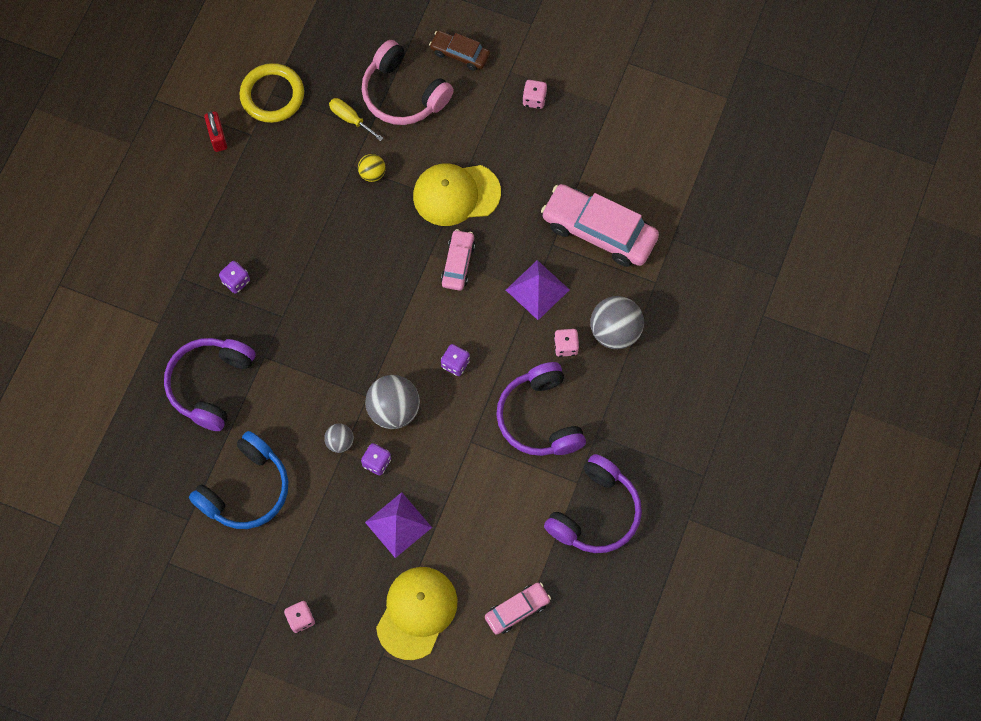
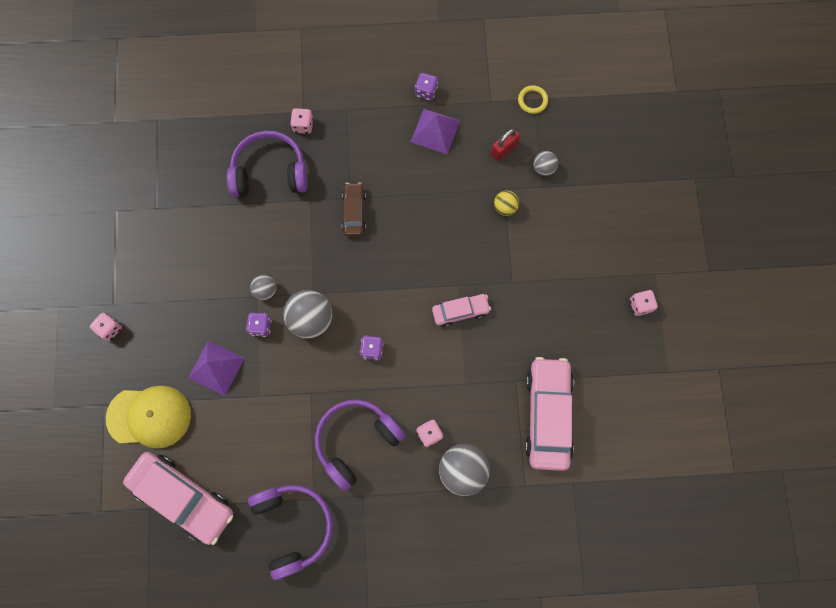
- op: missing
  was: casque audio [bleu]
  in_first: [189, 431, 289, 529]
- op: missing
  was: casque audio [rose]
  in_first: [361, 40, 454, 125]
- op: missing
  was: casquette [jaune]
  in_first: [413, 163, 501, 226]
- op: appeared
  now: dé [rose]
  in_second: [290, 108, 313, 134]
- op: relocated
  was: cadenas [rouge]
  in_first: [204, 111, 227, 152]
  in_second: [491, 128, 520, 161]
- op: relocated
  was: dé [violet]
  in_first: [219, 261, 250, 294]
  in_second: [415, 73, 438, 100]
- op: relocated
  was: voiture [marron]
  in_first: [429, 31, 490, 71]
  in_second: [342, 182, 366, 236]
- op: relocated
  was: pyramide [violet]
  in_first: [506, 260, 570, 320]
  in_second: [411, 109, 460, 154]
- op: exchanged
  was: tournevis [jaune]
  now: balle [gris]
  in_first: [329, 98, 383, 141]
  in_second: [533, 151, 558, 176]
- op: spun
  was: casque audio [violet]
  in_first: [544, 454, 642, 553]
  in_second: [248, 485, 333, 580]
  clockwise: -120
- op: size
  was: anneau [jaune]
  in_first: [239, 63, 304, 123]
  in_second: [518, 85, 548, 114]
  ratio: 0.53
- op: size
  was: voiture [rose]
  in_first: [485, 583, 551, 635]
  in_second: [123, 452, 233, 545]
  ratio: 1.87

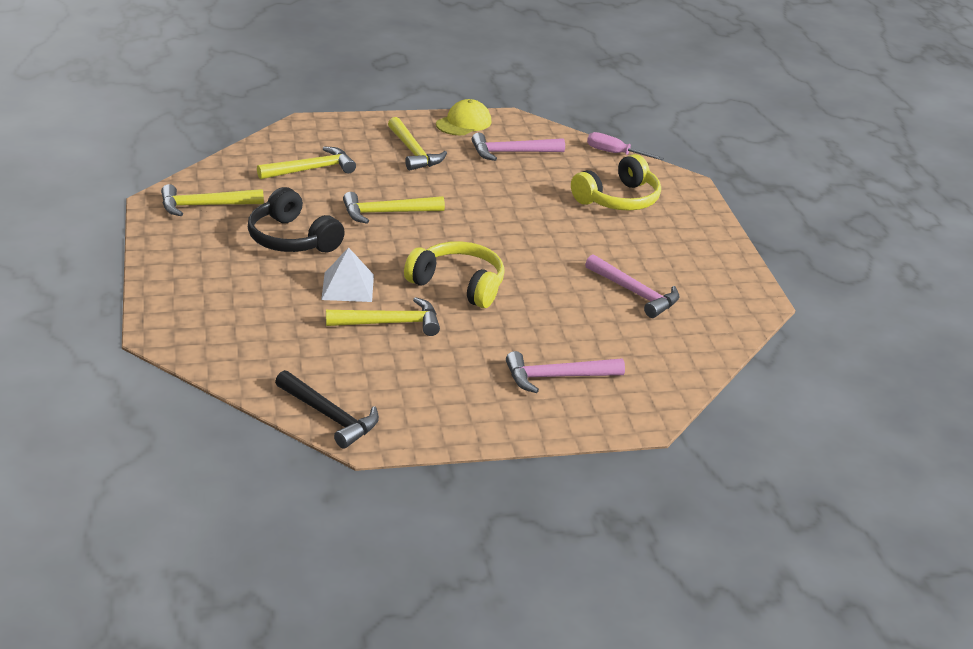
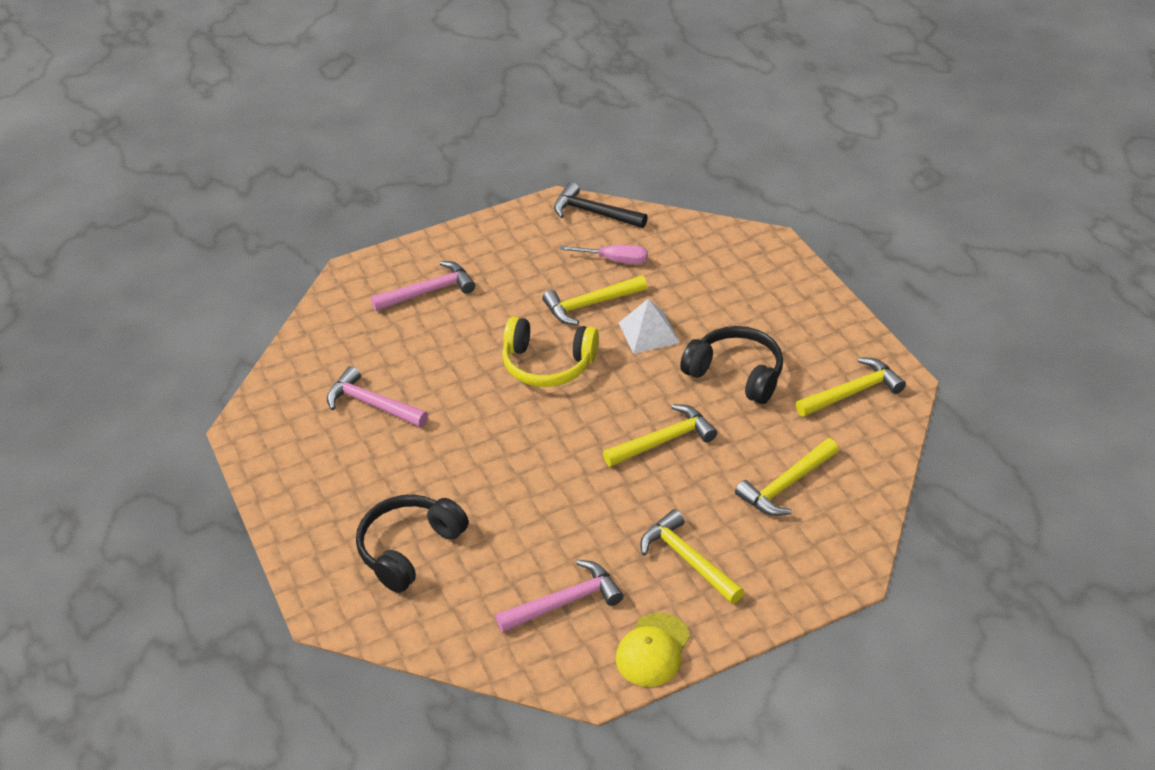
- op: relocated
  was: tournevis [rose]
  in_first: [587, 132, 664, 160]
  in_second: [560, 245, 648, 264]
- op: colour
  was: casque audio [jaune]
  now: casque audio [noir]
  in_first: [571, 154, 661, 211]
  in_second: [356, 495, 469, 593]

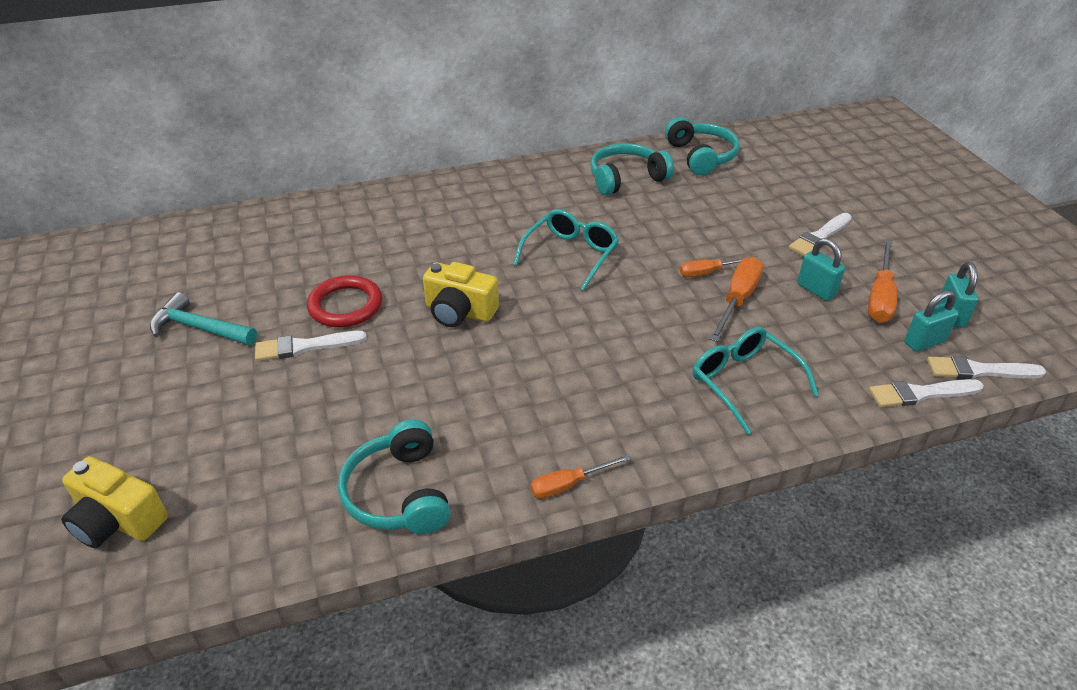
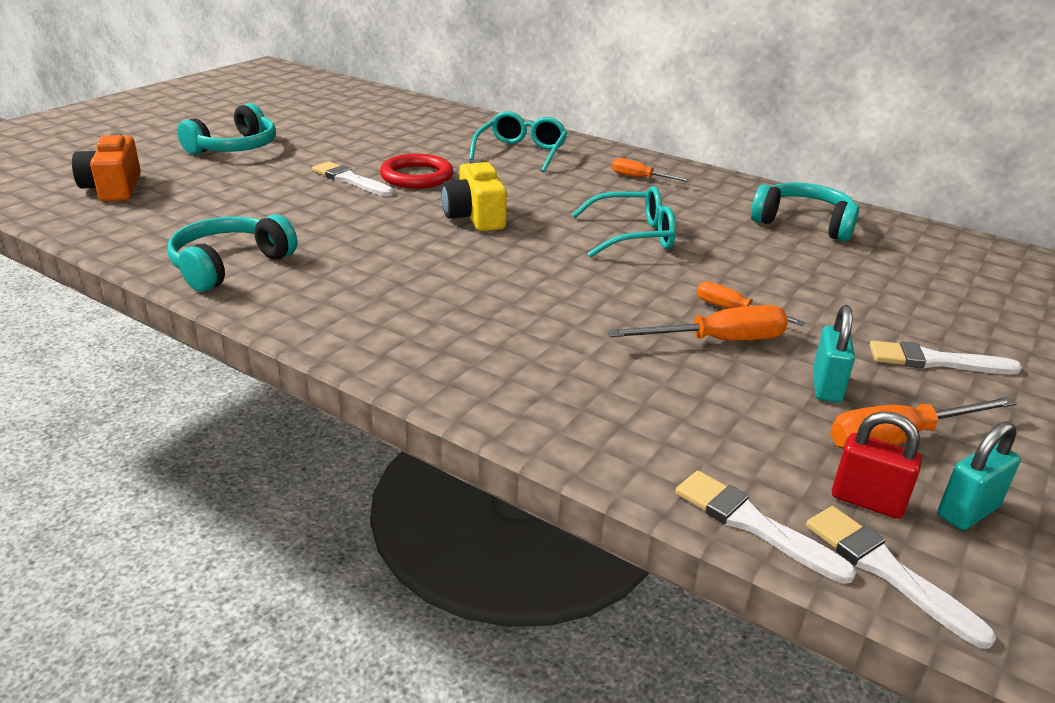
- op: missing
  was: marteau [turquoise]
  in_first: [150, 292, 257, 345]
- op: relocated
  was: tournevis [orange]
  in_first: [530, 454, 631, 499]
  in_second: [612, 158, 692, 182]
- op: relocated
  was: casque audio [turquoise]
  in_first: [665, 117, 740, 175]
  in_second: [177, 103, 276, 155]
- op: relocated
  was: lunettes [turquoise]
  in_first: [692, 327, 819, 435]
  in_second: [469, 112, 568, 172]
- op: colour
  was: appareil photo [jaune]
  now: appareil photo [orange]
  in_first: [61, 456, 168, 548]
  in_second: [72, 132, 141, 201]
- op: colour
  was: cadenas [turquoise]
  now: cadenas [rouge]
  in_first: [904, 290, 959, 352]
  in_second: [832, 411, 922, 519]

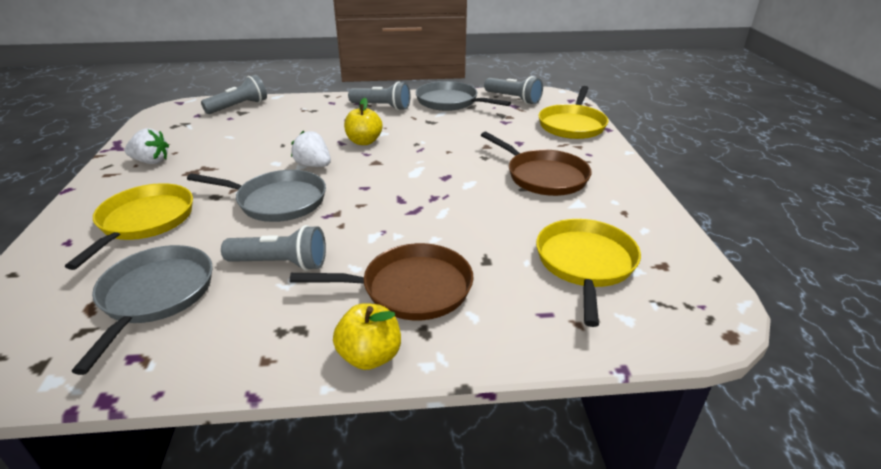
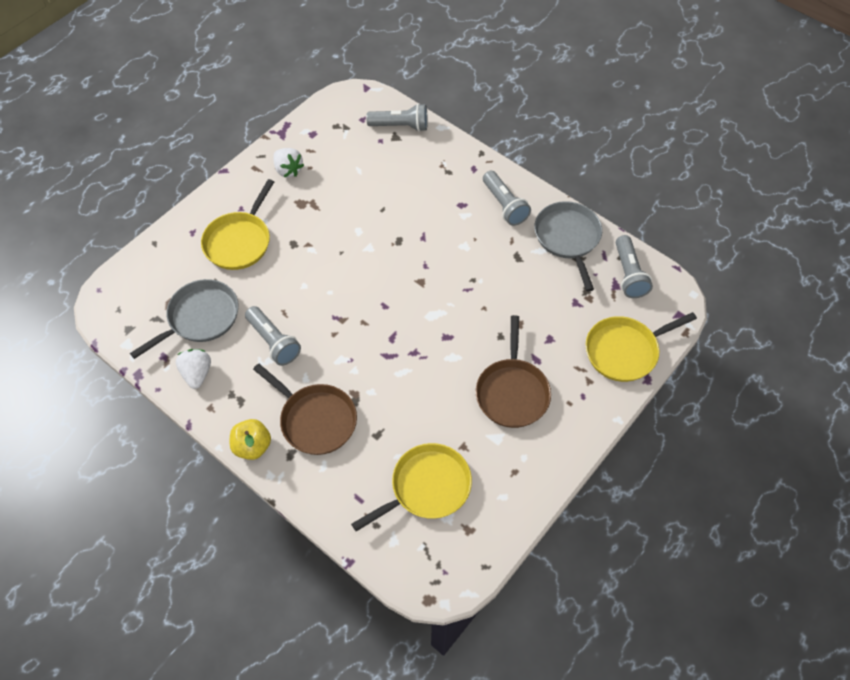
- op: missing
  was: poêle [gris]
  in_first: [187, 170, 326, 222]
- op: missing
  was: pomme [jaune]
  in_first: [344, 98, 382, 145]
- op: relocated
  was: fraise [blanc]
  in_first: [291, 131, 331, 167]
  in_second: [176, 349, 211, 389]
- op: spun
  was: poêle [jaune]
  in_first: [65, 183, 193, 270]
  in_second: [201, 179, 274, 270]
  clockwise: 150

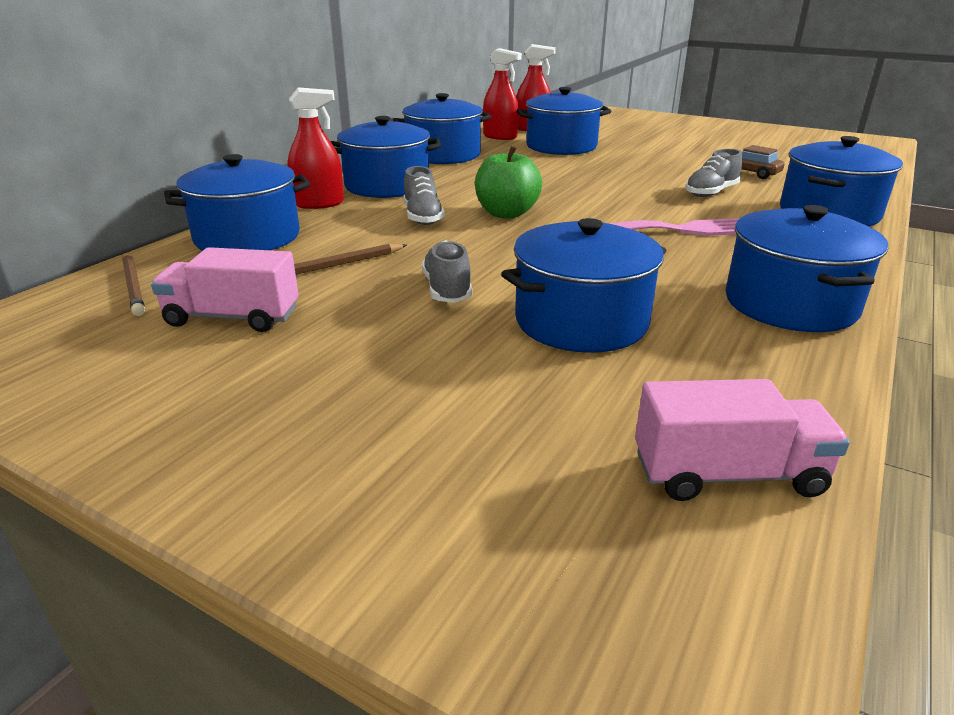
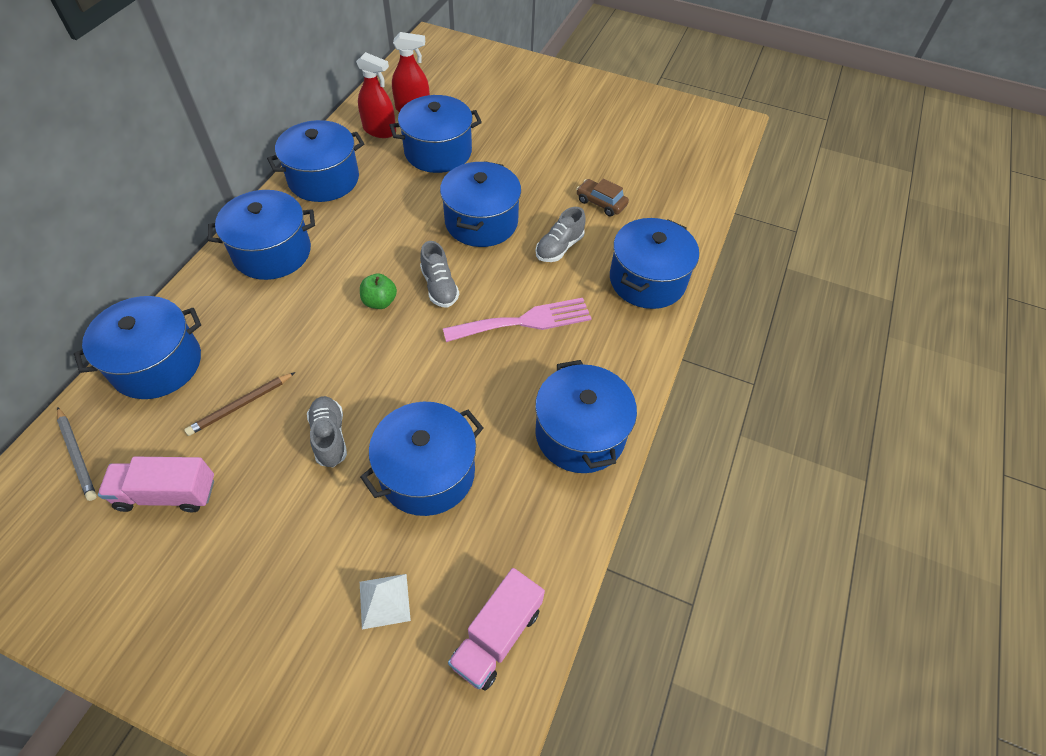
- op: missing
  was: vaporisateur [rouge]
  in_first: [287, 87, 344, 209]
- op: appeared
  now: pyramide [blanc]
  in_second: [360, 574, 411, 629]
- op: appeared
  now: marmite [bleu]
  in_second: [440, 161, 521, 247]
- op: relocated
  was: chaussure [gris]
  in_first: [404, 166, 445, 225]
  in_second: [420, 241, 459, 308]
- op: colour
  was: crayon [marron]
  now: crayon [gris]
  in_first: [122, 253, 145, 316]
  in_second: [57, 407, 97, 501]
- op: spun
  was: camion [rose]
  in_first: [635, 379, 850, 501]
  in_second: [448, 568, 545, 690]
  clockwise: 135
- op: size
  was: pomme [vert]
  in_first: [475, 146, 542, 219]
  in_second: [360, 273, 397, 309]
  ratio: 0.64

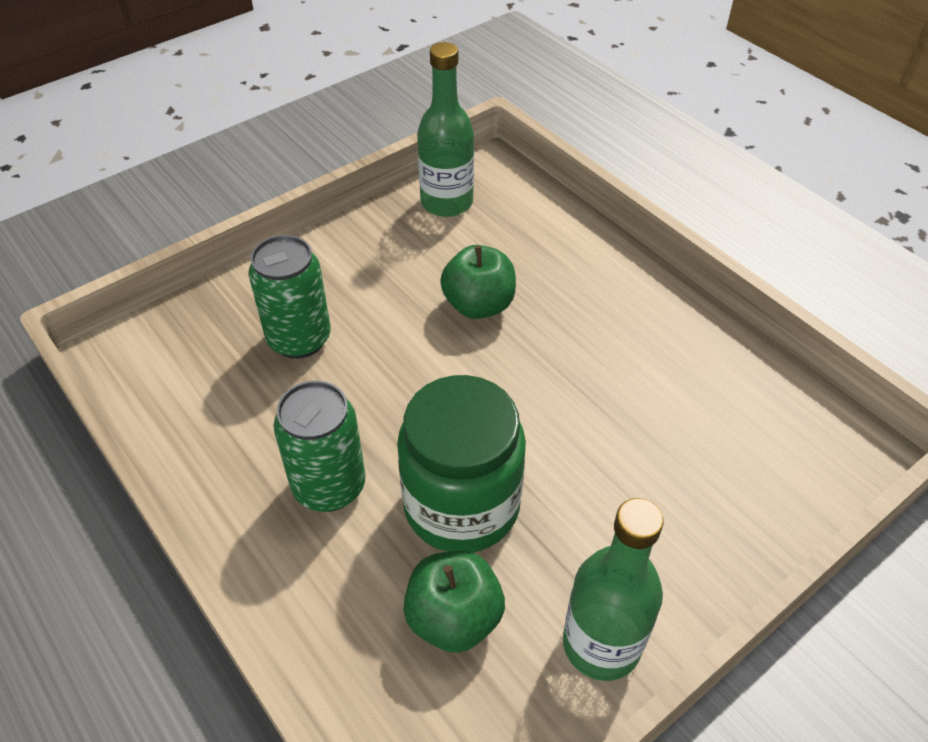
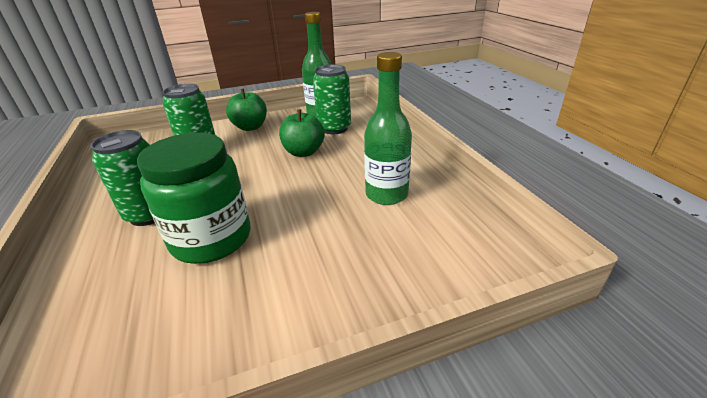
- op: appeared
  now: canette [vert]
  in_second: [313, 64, 351, 134]
- op: relocated
  was: pomme [vert]
  in_first: [403, 551, 505, 653]
  in_second: [226, 89, 267, 131]
- op: relocated
  was: bouteille [vert]
  in_first: [563, 498, 664, 681]
  in_second: [364, 52, 412, 205]

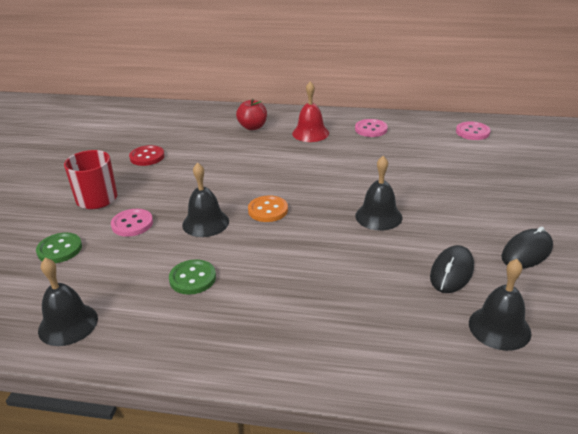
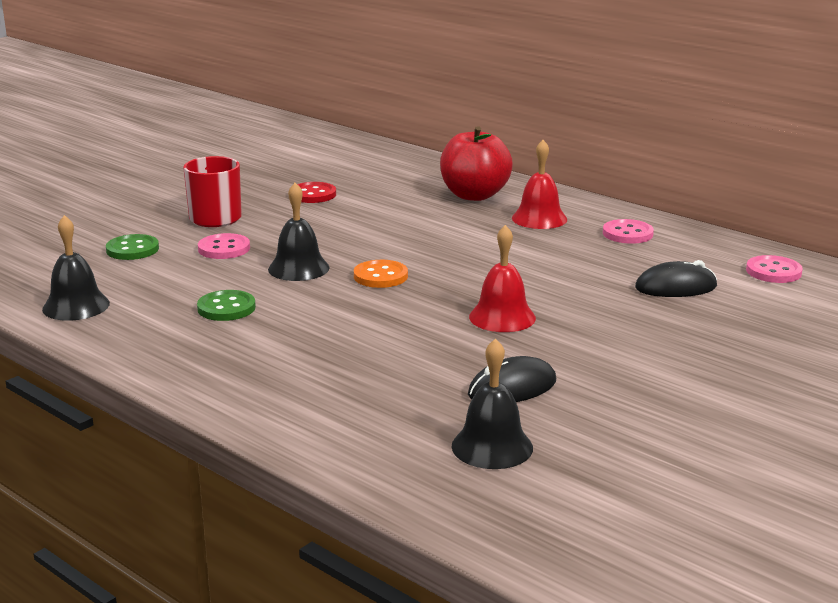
- op: relocated
  was: souris [noir]
  in_first: [502, 227, 553, 269]
  in_second: [635, 260, 717, 297]
- op: colour
  was: cloche [noir]
  now: cloche [rouge]
  in_first: [355, 156, 402, 231]
  in_second: [469, 225, 536, 332]
- op: size
  was: pomme [rouge]
  in_first: [236, 99, 267, 130]
  in_second: [440, 126, 513, 201]
  ratio: 1.6

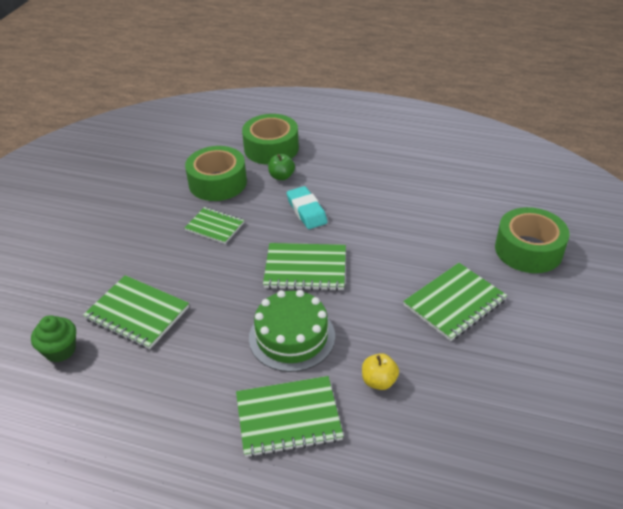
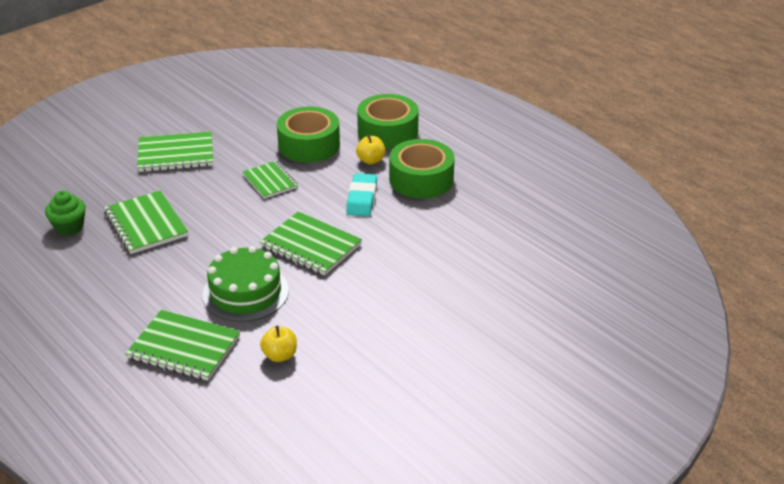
- op: relocated
  was: carnet [vert]
  in_first: [403, 263, 507, 341]
  in_second: [137, 131, 213, 172]
- op: relocated
  was: ruban adhésif [vert]
  in_first: [495, 207, 570, 273]
  in_second: [389, 139, 455, 199]
- op: colour
  was: pomme [vert]
  now: pomme [jaune]
  in_first: [268, 154, 295, 180]
  in_second: [356, 135, 386, 164]

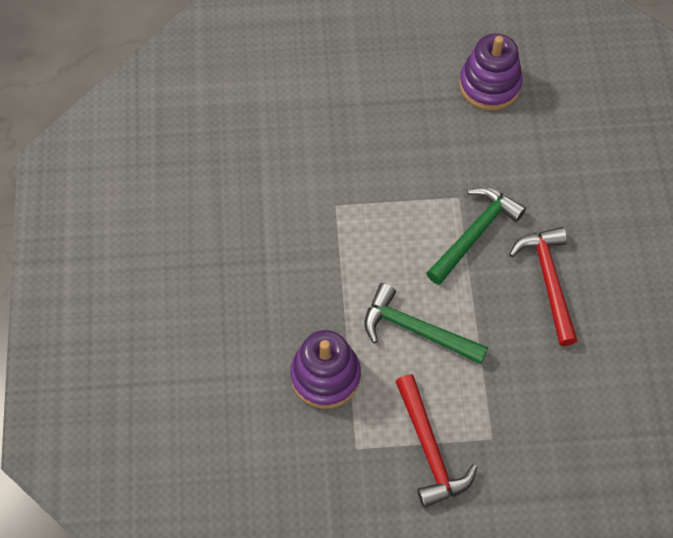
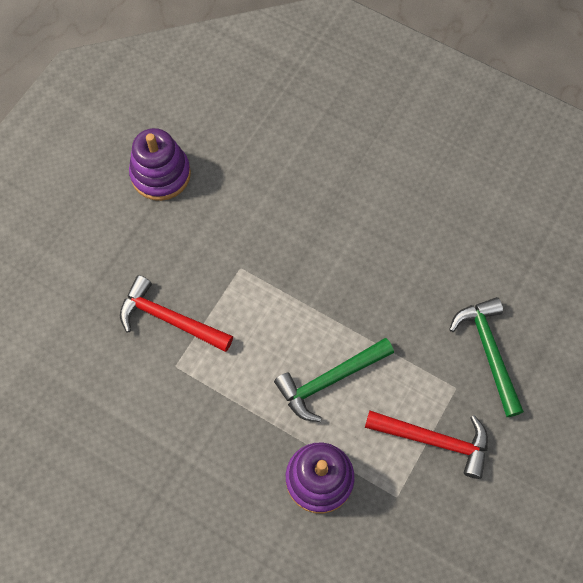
- op: relocated
  was: marteau [vert]
  in_first: [427, 187, 526, 285]
  in_second: [449, 297, 524, 417]
- op: relocated
  was: marteau [rouge]
  in_first: [509, 227, 578, 346]
  in_second: [120, 275, 233, 352]

